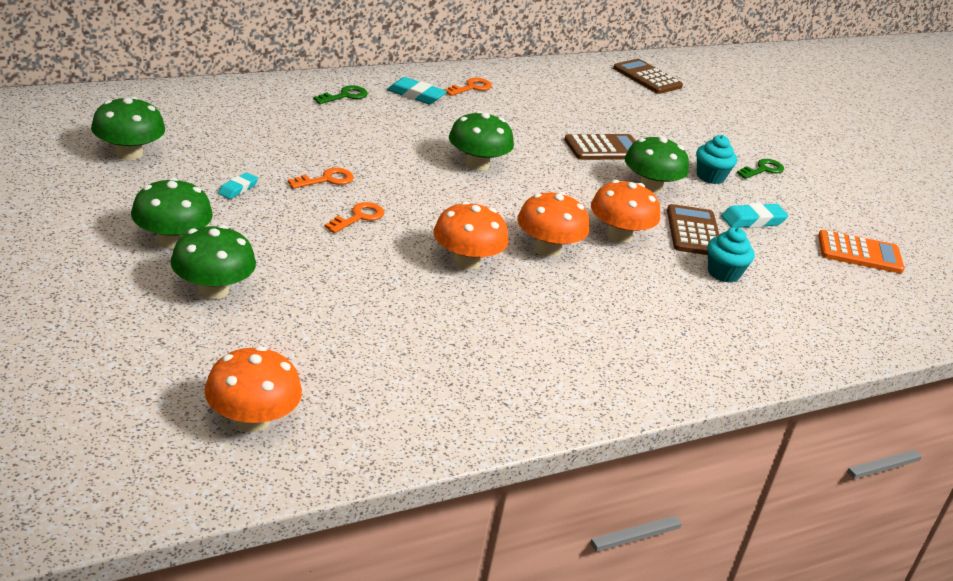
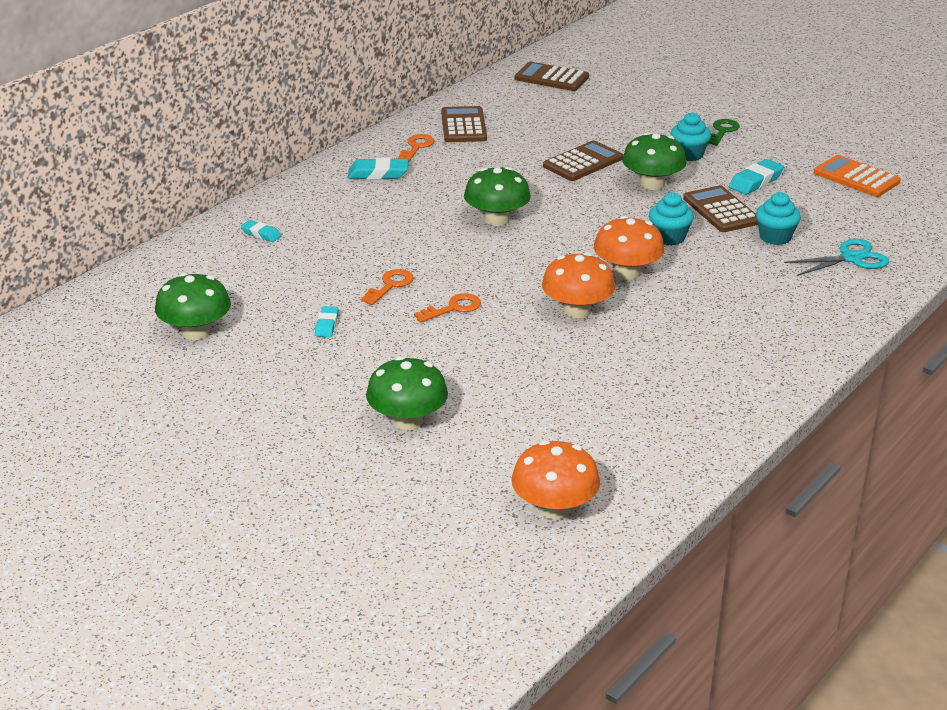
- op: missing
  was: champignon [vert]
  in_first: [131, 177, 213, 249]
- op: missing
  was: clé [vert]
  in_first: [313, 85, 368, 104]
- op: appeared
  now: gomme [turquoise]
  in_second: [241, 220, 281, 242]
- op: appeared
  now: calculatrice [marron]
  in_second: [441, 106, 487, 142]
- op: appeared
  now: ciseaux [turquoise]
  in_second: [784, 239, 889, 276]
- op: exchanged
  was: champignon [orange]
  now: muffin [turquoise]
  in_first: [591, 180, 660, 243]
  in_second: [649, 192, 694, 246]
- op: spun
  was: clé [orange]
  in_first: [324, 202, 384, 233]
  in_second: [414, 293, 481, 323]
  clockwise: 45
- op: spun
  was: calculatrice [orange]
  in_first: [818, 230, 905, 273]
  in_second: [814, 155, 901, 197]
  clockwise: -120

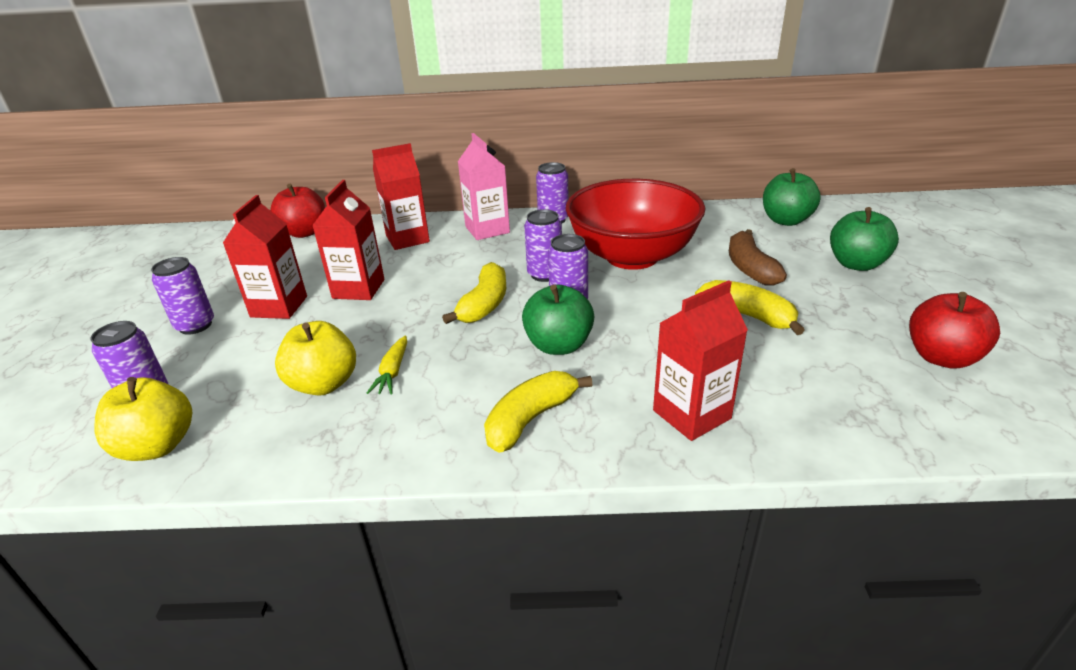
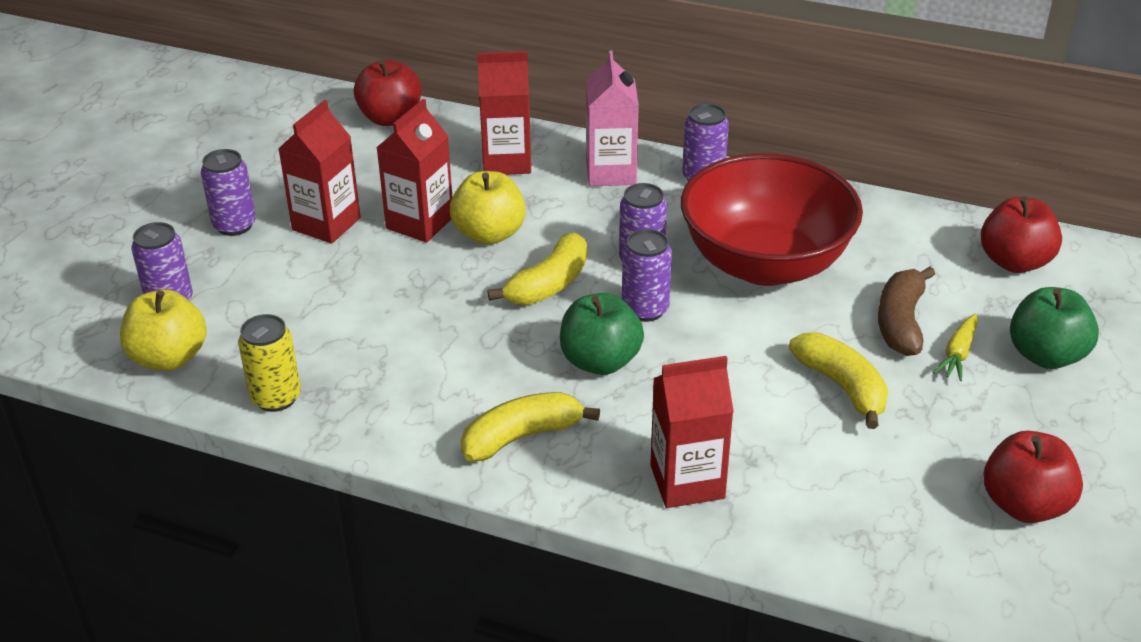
- op: appeared
  now: canette [jaune]
  in_second: [238, 314, 301, 412]
- op: relocated
  was: pomme [jaune]
  in_first: [275, 321, 356, 396]
  in_second: [450, 171, 526, 245]
- op: relocated
  was: carotte [jaune]
  in_first: [367, 335, 407, 394]
  in_second: [933, 313, 978, 381]
- op: colour
  was: pomme [vert]
  now: pomme [rouge]
  in_first: [763, 168, 821, 226]
  in_second: [981, 196, 1062, 273]

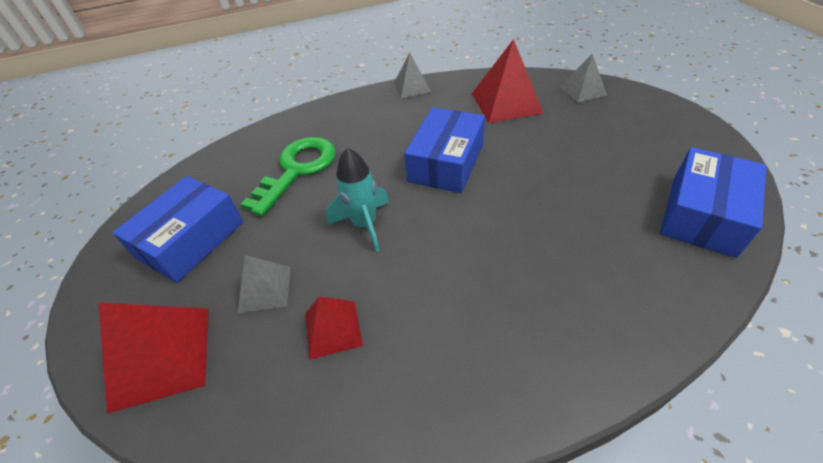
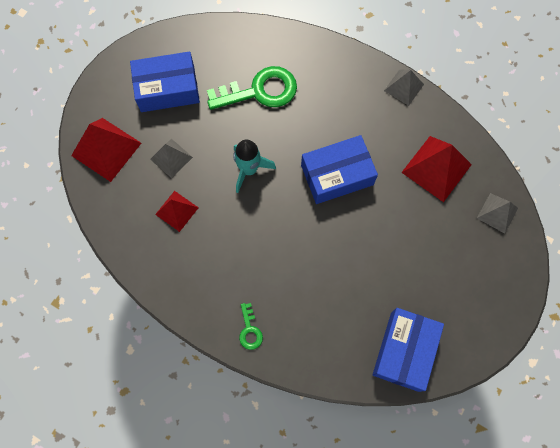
- op: appeared
  now: clé [vert]
  in_second: [239, 303, 263, 350]
- op: spun
  was: boîte [bleu]
  in_first: [660, 147, 766, 258]
  in_second: [373, 308, 444, 392]
  clockwise: -60

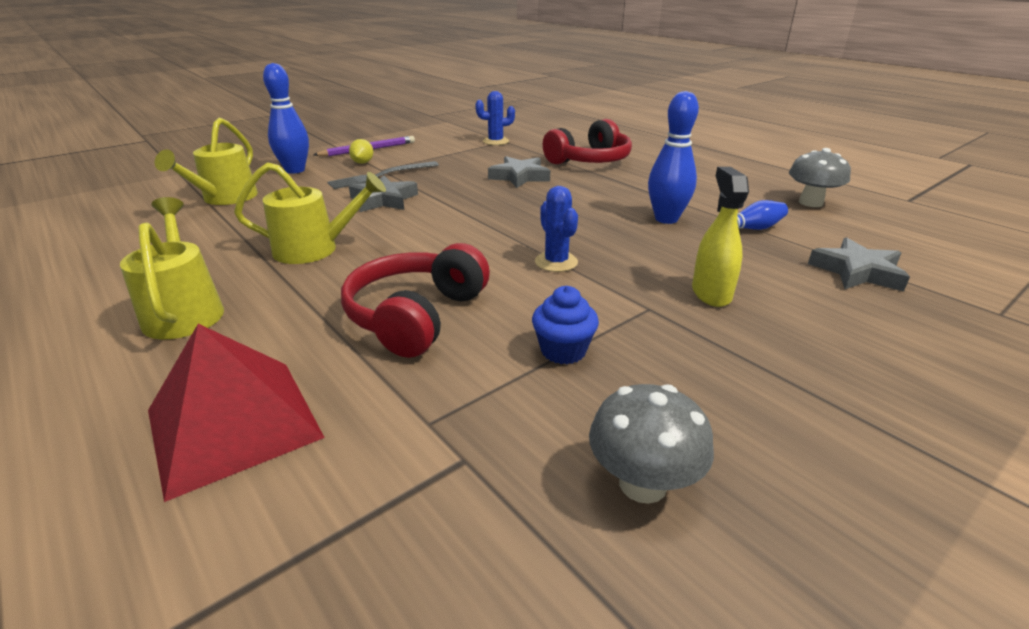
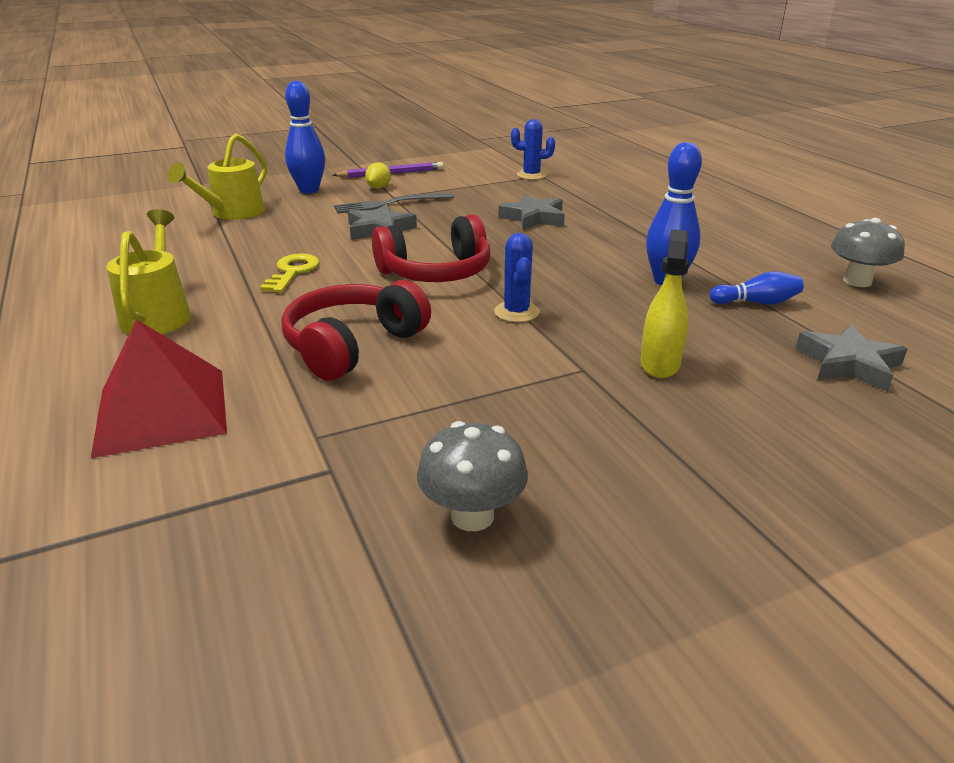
- op: missing
  was: muffin [bleu]
  in_first: [532, 286, 599, 364]
- op: relocated
  was: casque audio [rouge]
  in_first: [543, 119, 632, 164]
  in_second: [372, 214, 490, 282]
- op: exchanged
  was: arrosoir [jaune]
  now: clé [jaune]
  in_first: [234, 162, 386, 264]
  in_second: [260, 253, 320, 293]

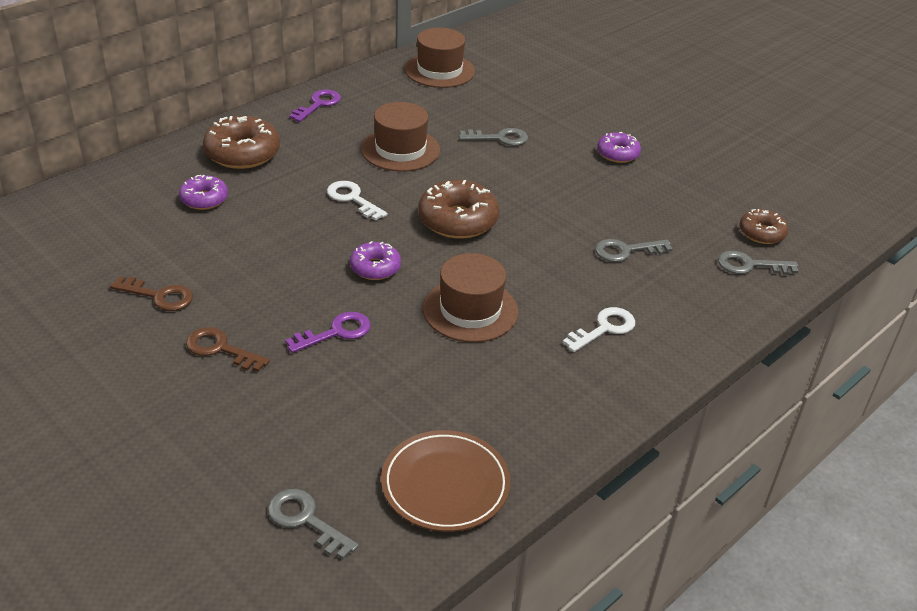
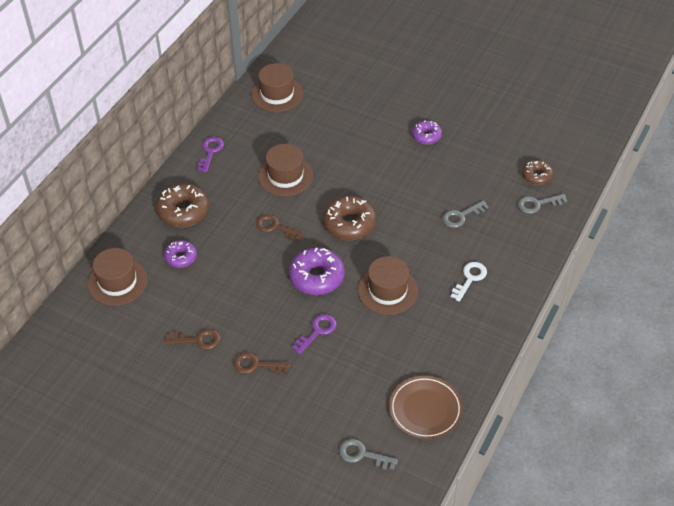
- op: missing
  was: clé [gris]
  in_first: [459, 128, 528, 146]
- op: appeared
  now: chapeau [marron]
  in_second: [88, 248, 148, 306]
- op: colour
  was: clé [blanc]
  now: clé [marron]
  in_first: [327, 181, 388, 221]
  in_second: [256, 214, 304, 241]
- op: size
  was: beignet [violet]
  in_first: [350, 241, 401, 280]
  in_second: [289, 248, 345, 295]
  ratio: 1.68

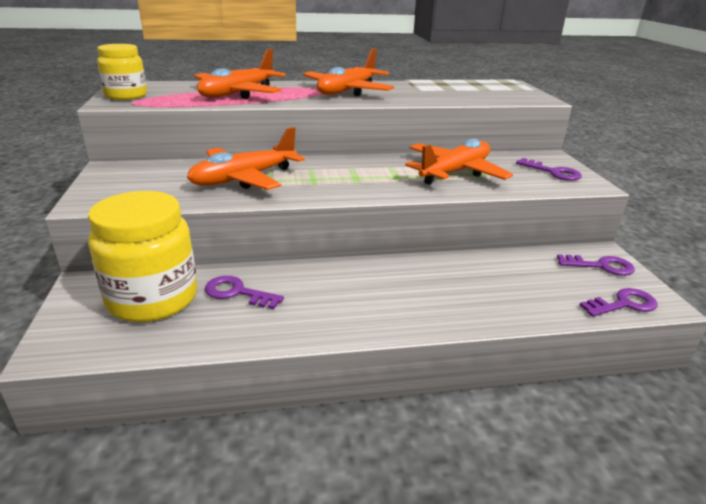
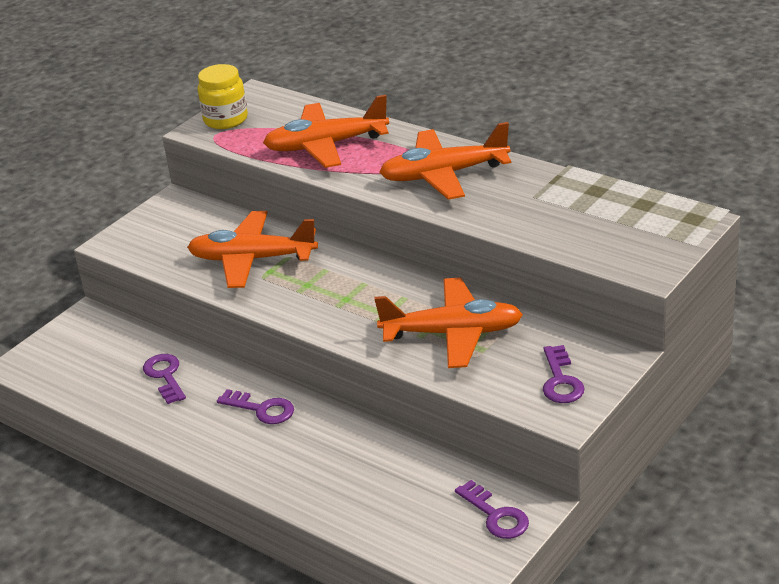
- op: missing
  was: bocal [jaune]
  in_first: [88, 191, 197, 322]
- op: relocated
  was: clé [violet]
  in_first: [579, 288, 658, 317]
  in_second: [217, 389, 294, 424]

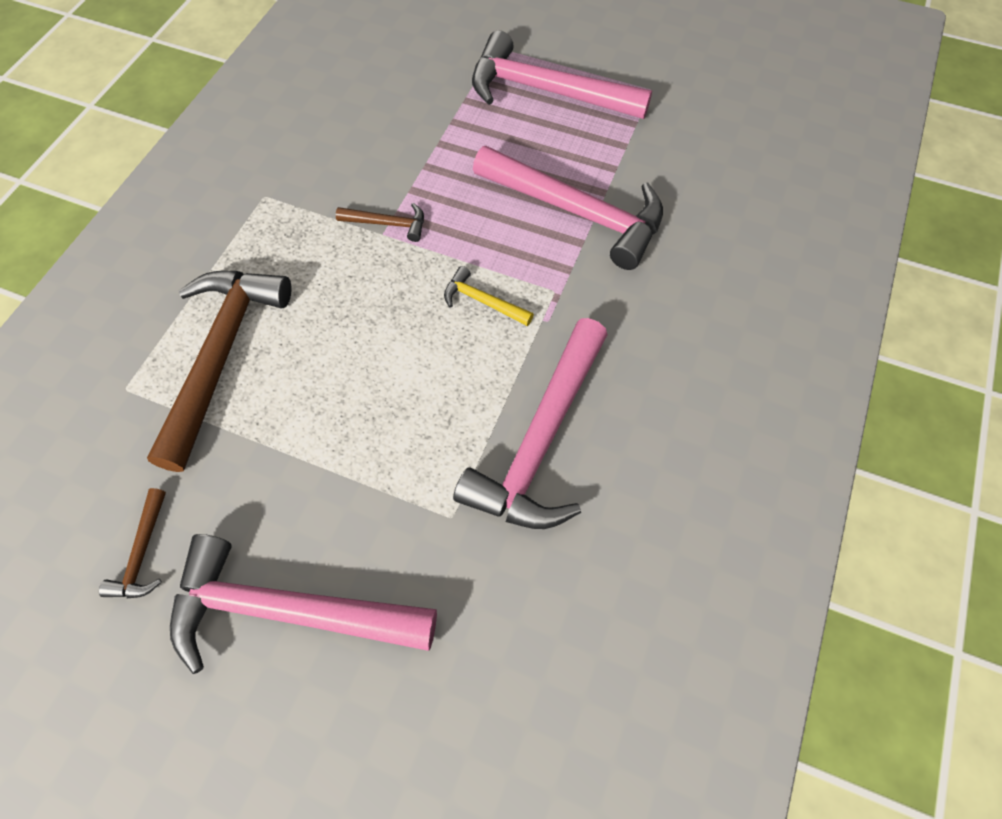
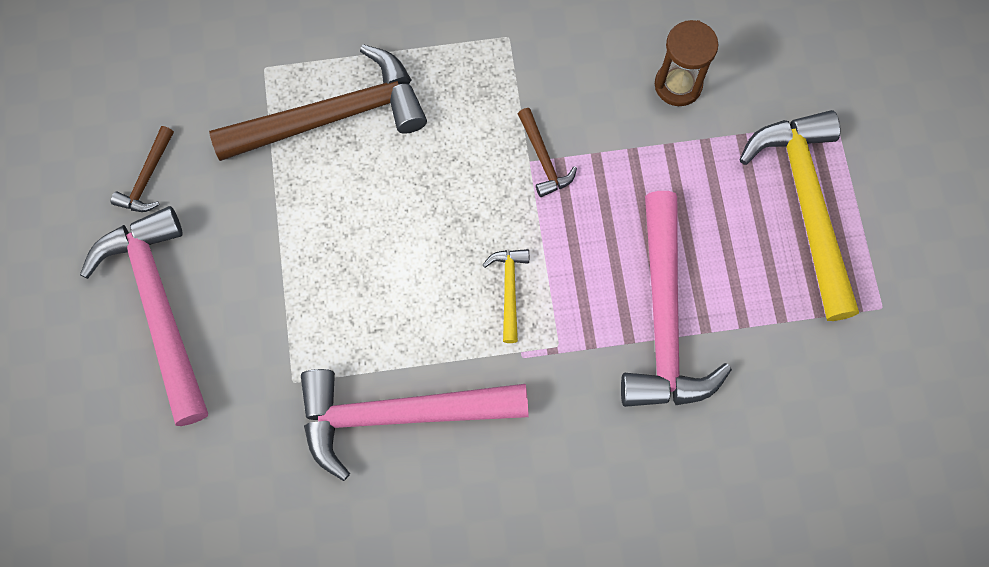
- op: appeared
  now: sablier [marron]
  in_second: [655, 20, 718, 106]
- op: colour
  was: marteau [rose]
  now: marteau [jaune]
  in_first: [472, 30, 652, 119]
  in_second: [739, 110, 859, 321]
- op: spun
  was: marteau [marron]
  in_first: [99, 488, 166, 598]
  in_second: [111, 126, 174, 212]
  clockwise: -45

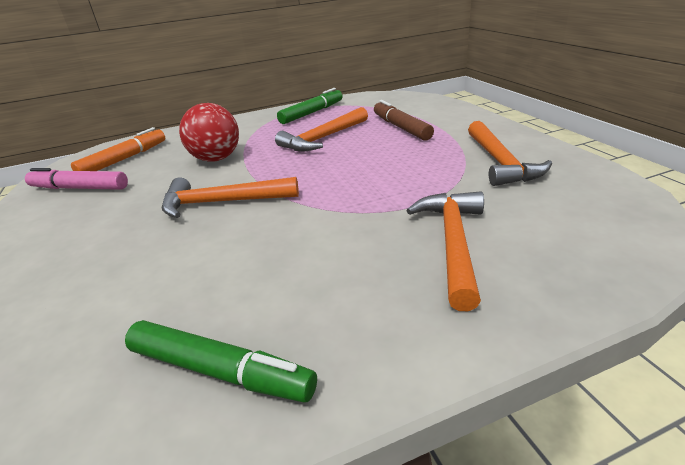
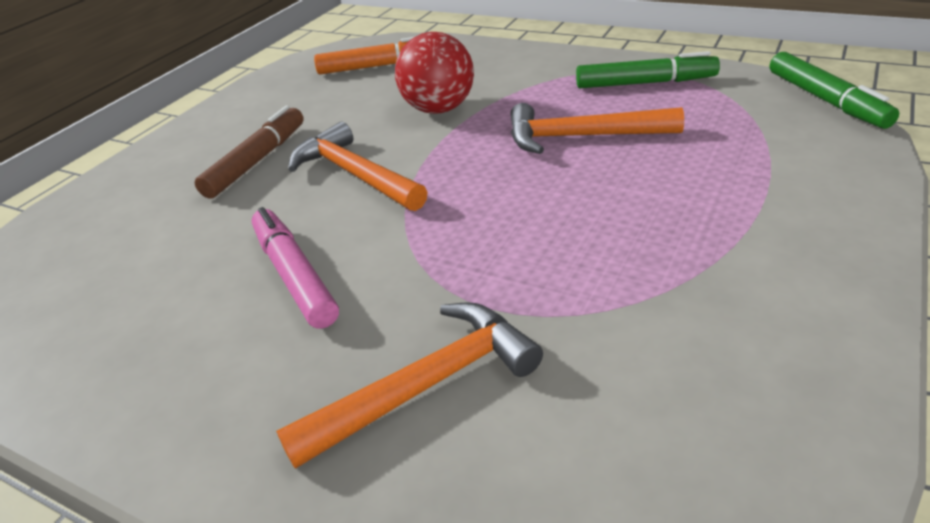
- op: missing
  was: marteau [orange]
  in_first: [468, 121, 552, 186]
- op: relocated
  was: feutre [rose]
  in_first: [25, 168, 128, 190]
  in_second: [252, 207, 339, 329]
- op: relocated
  was: feutre [vert]
  in_first: [125, 320, 317, 402]
  in_second: [770, 52, 899, 129]
- op: relocated
  was: feutre [marron]
  in_first: [374, 100, 434, 141]
  in_second: [195, 105, 304, 199]

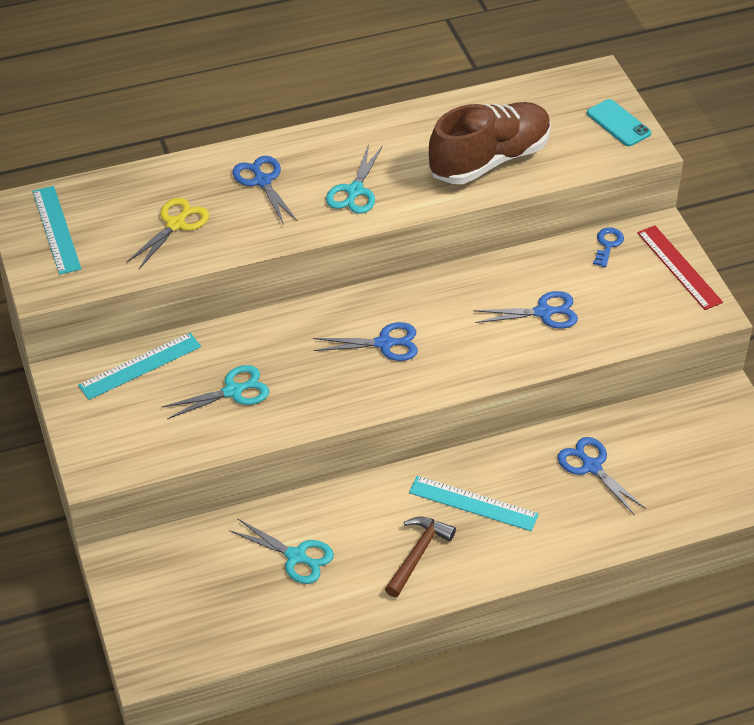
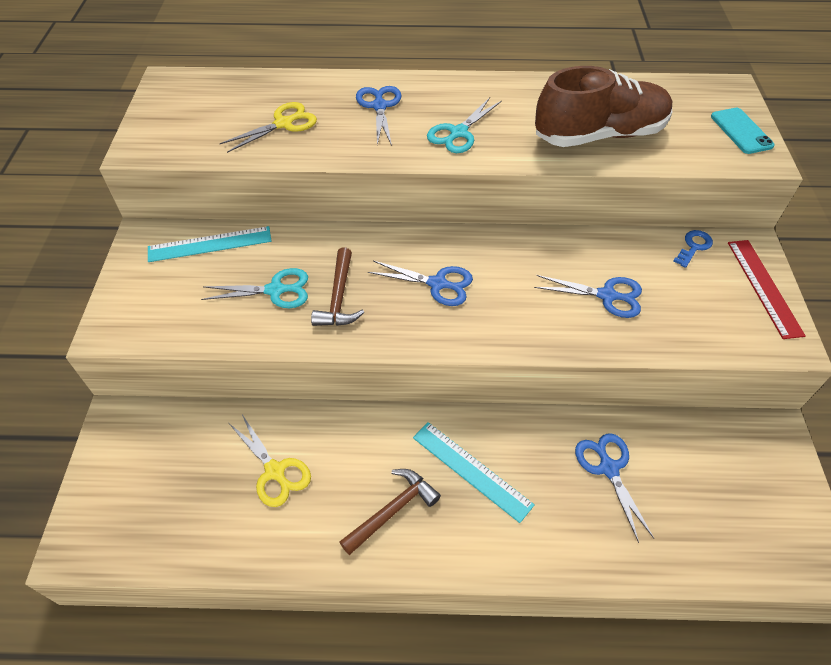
- op: missing
  was: règle [turquoise]
  in_first: [33, 186, 81, 275]
- op: appeared
  now: marteau [marron]
  in_second: [311, 247, 364, 326]
- op: colour
  was: ciseaux [turquoise]
  now: ciseaux [jaune]
  in_first: [229, 518, 334, 584]
  in_second: [230, 415, 311, 507]

